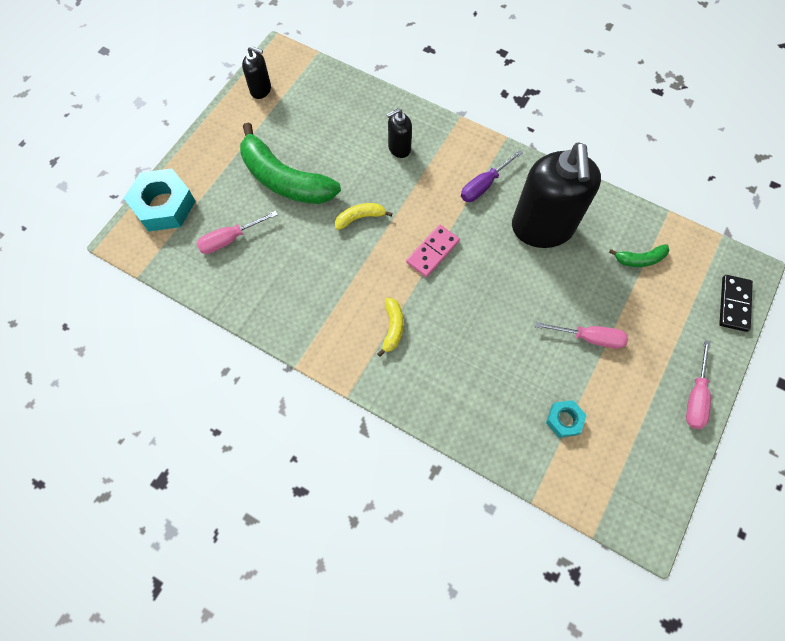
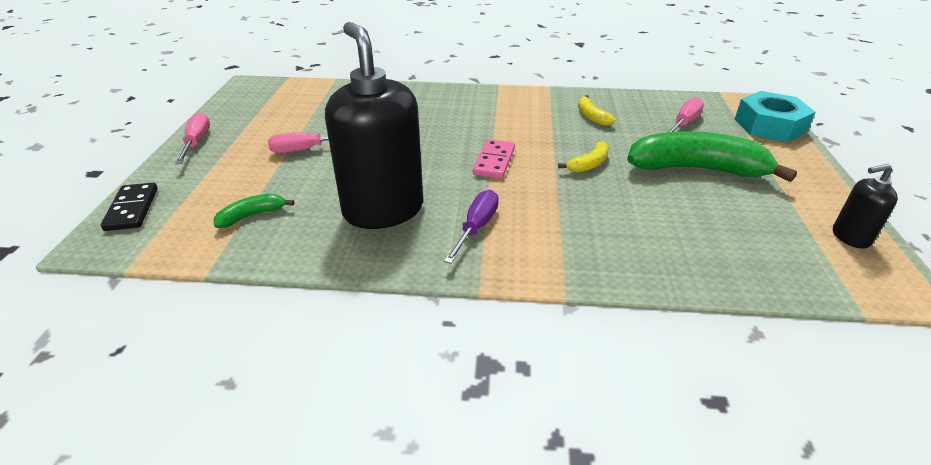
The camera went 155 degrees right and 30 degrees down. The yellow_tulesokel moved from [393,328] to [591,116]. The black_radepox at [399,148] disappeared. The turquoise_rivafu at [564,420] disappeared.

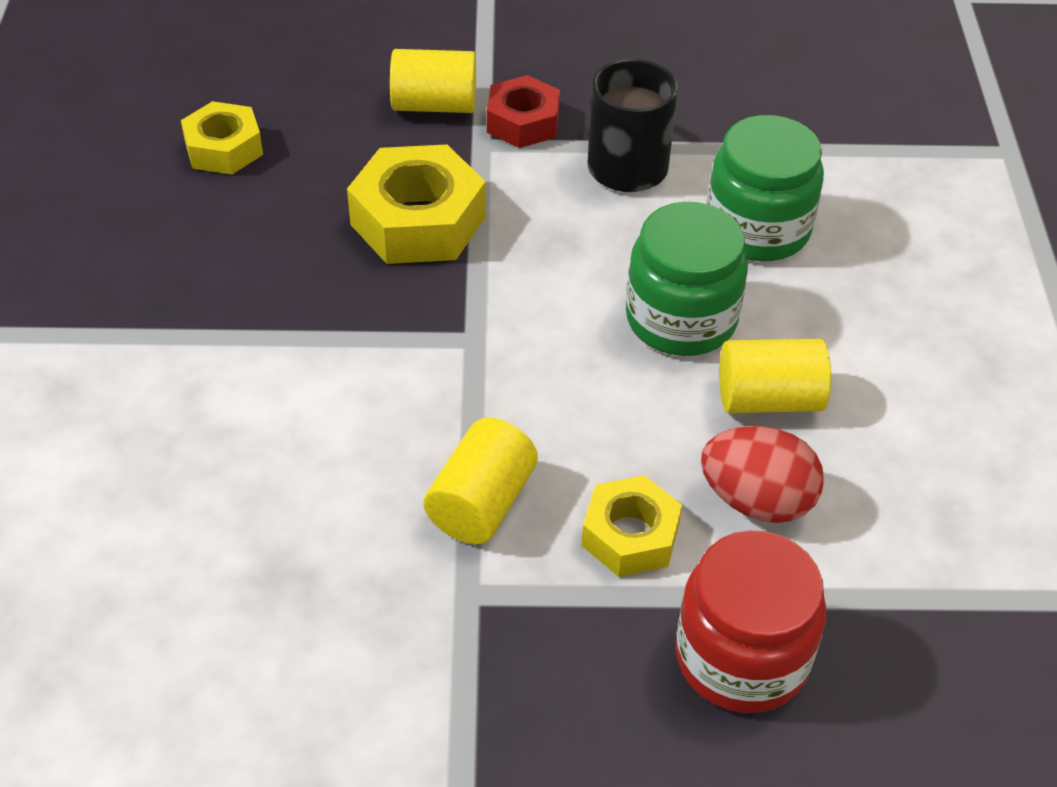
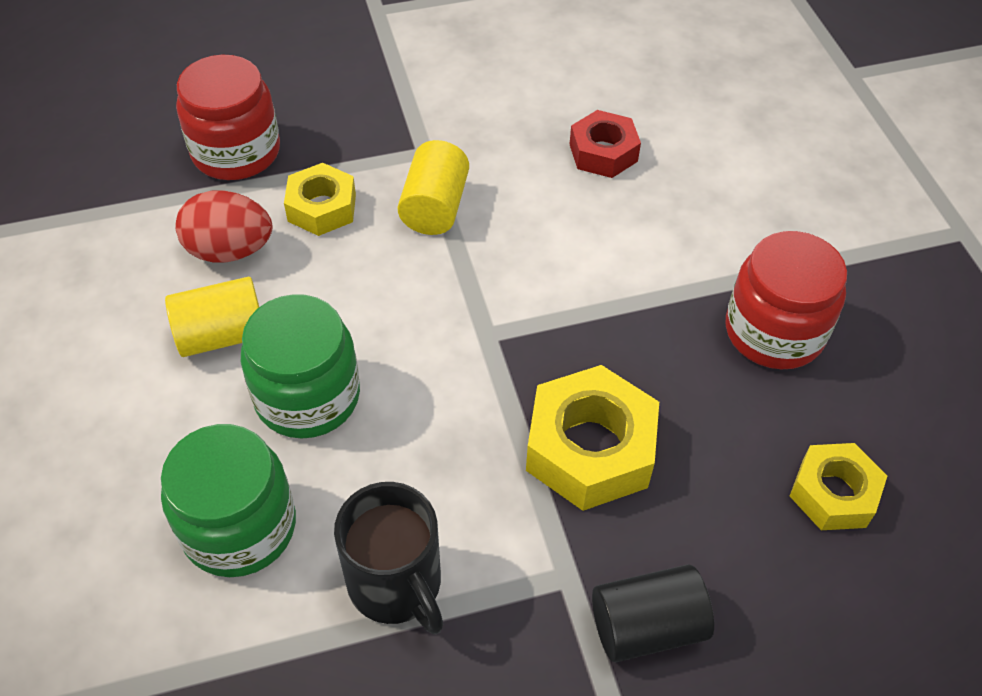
The camera went 165 degrees right and 5 degrees up. The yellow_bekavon at [434,105] became the black_bekavon at [647,626]. The red_rivafu moved from [523,122] to [603,152]. The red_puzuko at [774,331] appeared.

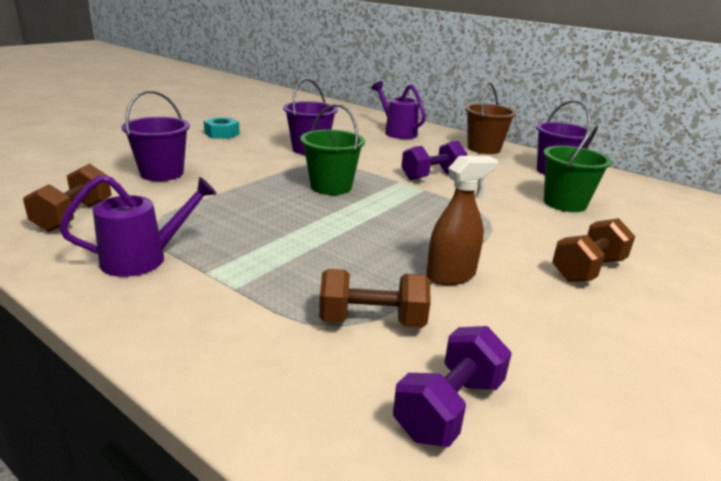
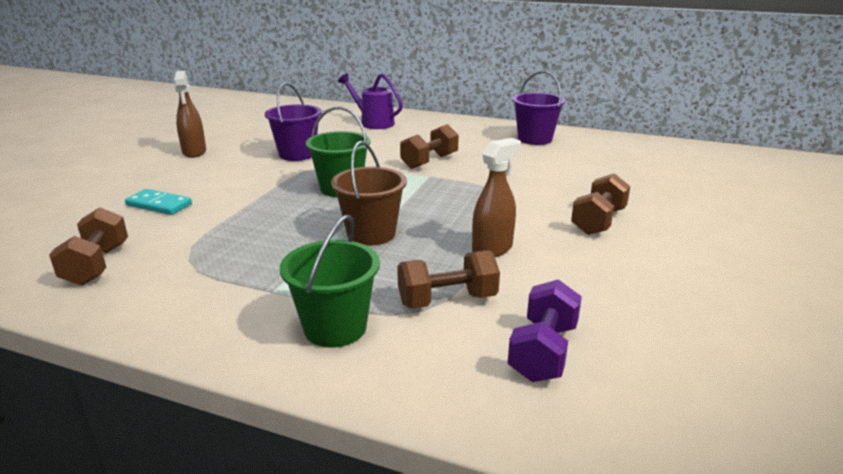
The camera went 15 degrees left and 0 degrees up. The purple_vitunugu at [144,259] disappeared. The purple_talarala at [162,173] was replaced by the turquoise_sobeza at [159,205]. The turquoise_rivafu at [222,134] was replaced by the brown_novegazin at [194,152]. The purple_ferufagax at [432,176] became the brown_ferufagax at [429,161]. The brown_talarala moved from [483,148] to [371,234]. The green_talarala moved from [564,203] to [335,328].

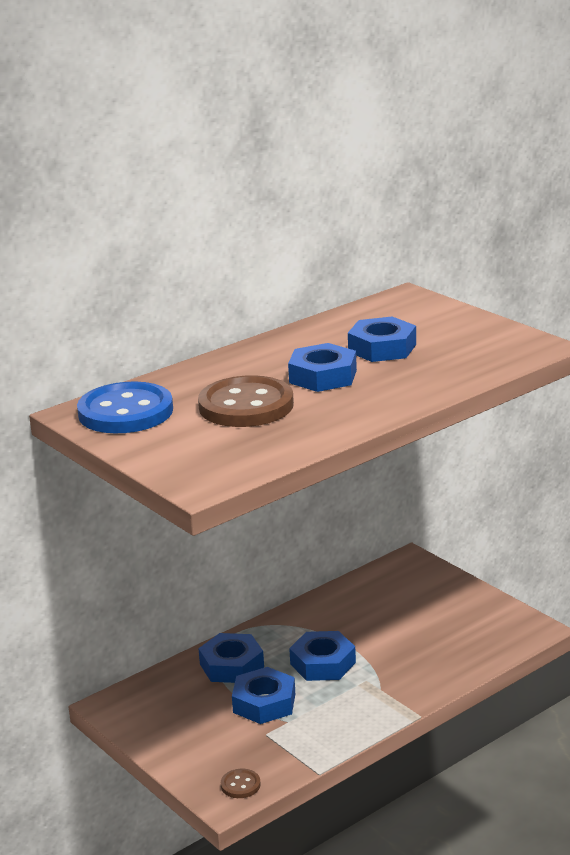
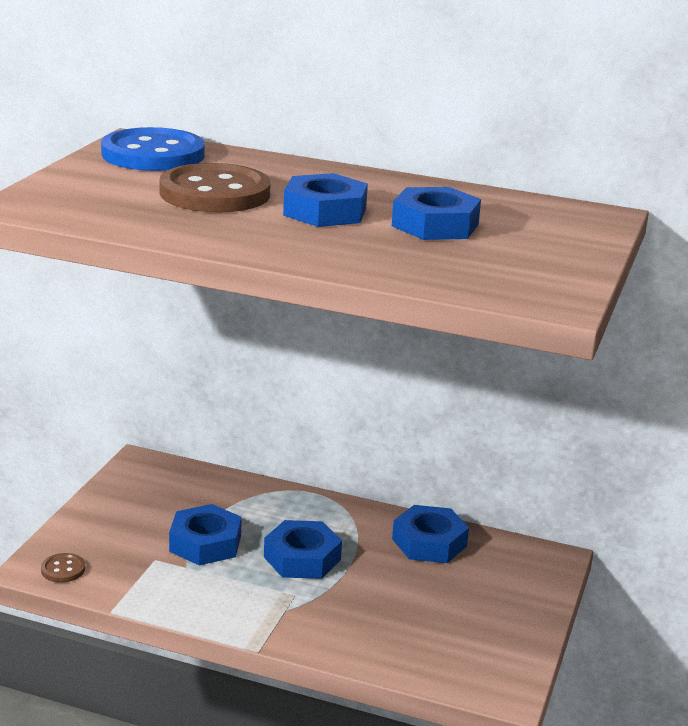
The camera went 55 degrees right and 0 degrees up. The blue_rivafu moved from [231,665] to [429,542].

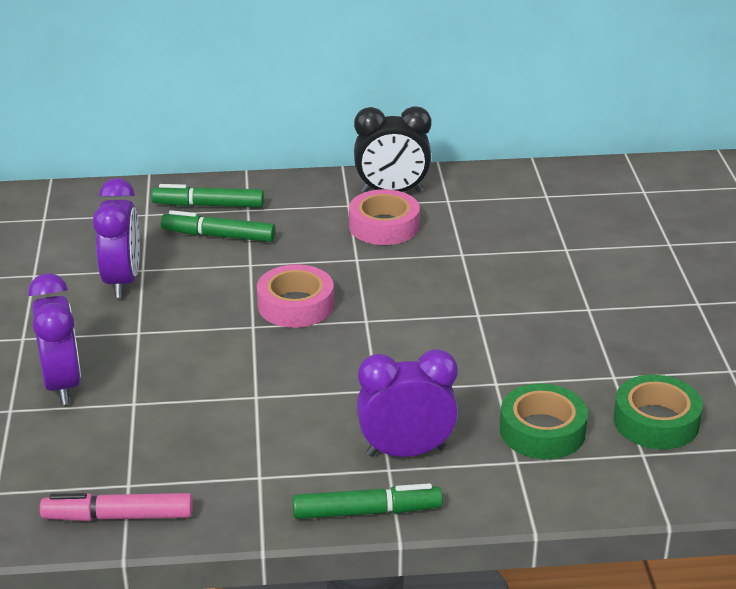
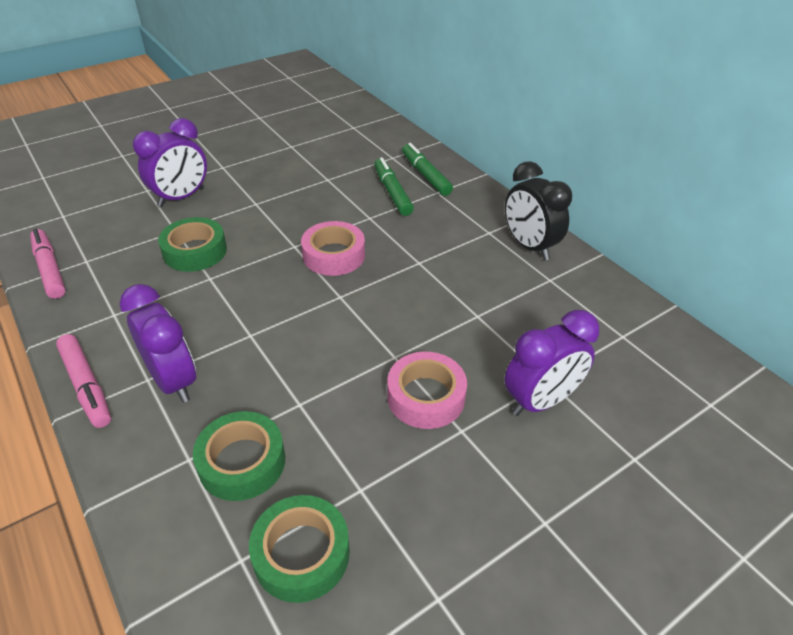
The camera went 60 degrees right and 10 degrees up. The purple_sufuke moved from [122,281] to [540,401]. The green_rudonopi at [367,512] became the pink_rudonopi at [86,386]. The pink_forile moved from [384,226] to [426,396]. The green_forile at [195,251] appeared.

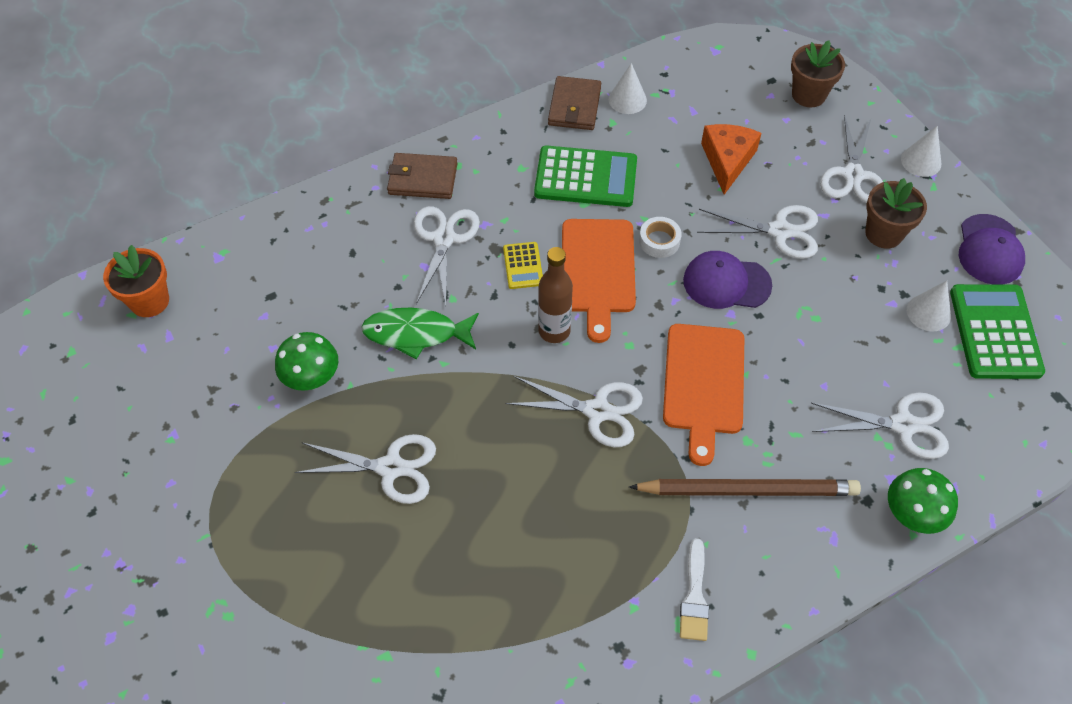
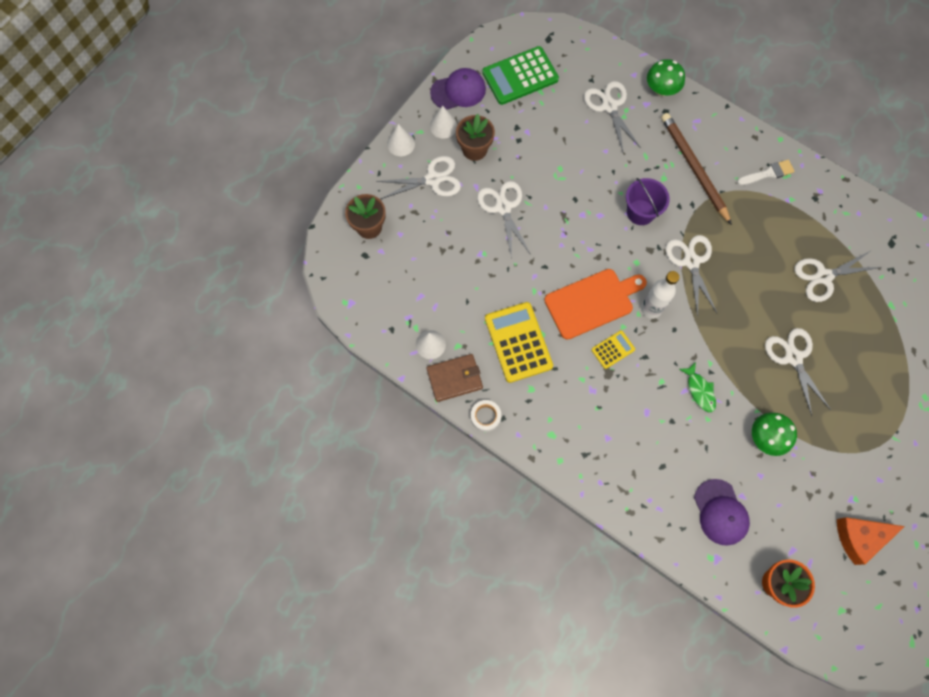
The camera went 115 degrees left and 15 degrees up. The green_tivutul at [416,334] changed to 0.65 times the size. The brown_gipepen at [422,179] disappeared. The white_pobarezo moved from [444,239] to [823,276]. The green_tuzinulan at [586,177] became the yellow_tuzinulan at [518,342]. The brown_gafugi at [554,331] became the white_gafugi at [651,309]. The white_forile moved from [659,241] to [485,416]. The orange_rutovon at [703,384] was replaced by the purple_talarala at [640,212]. The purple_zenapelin moved from [726,283] to [720,512]. The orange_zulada moved from [727,160] to [860,537]. The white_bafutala moved from [928,313] to [443,126].

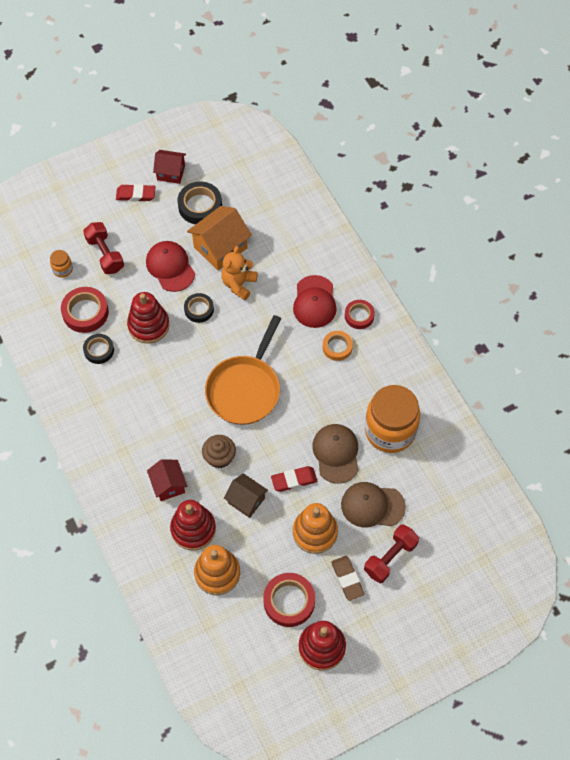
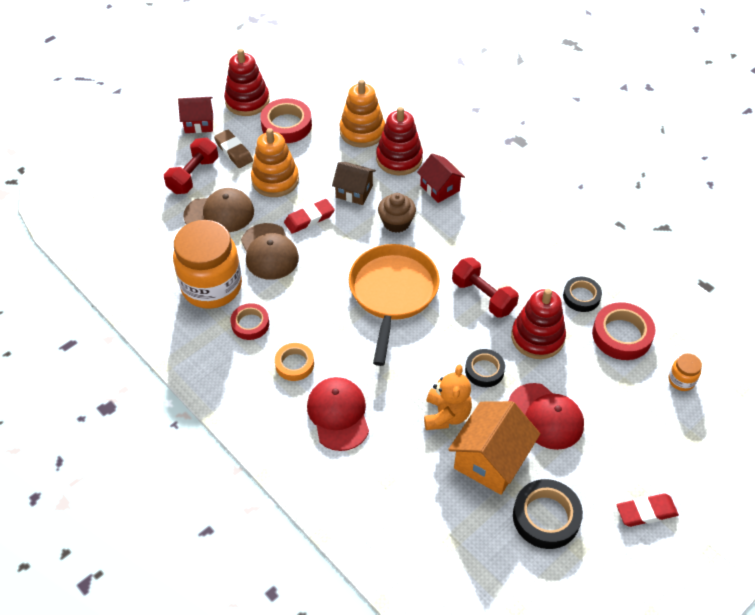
The camera went 165 degrees right and 10 degrees down. The red_ferufagax moved from [105,254] to [483,296]. The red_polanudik moved from [171,173] to [199,123]. The red_forile moved from [359,316] to [250,324].

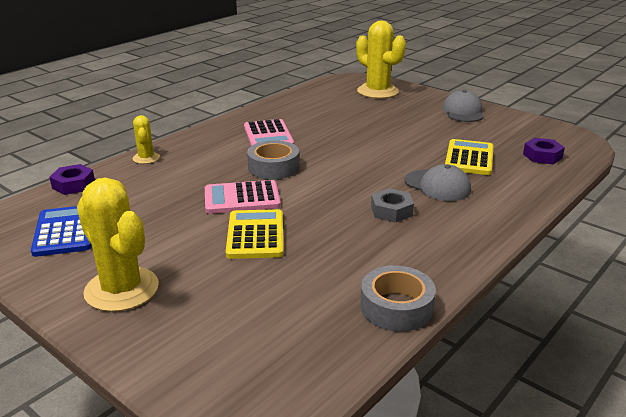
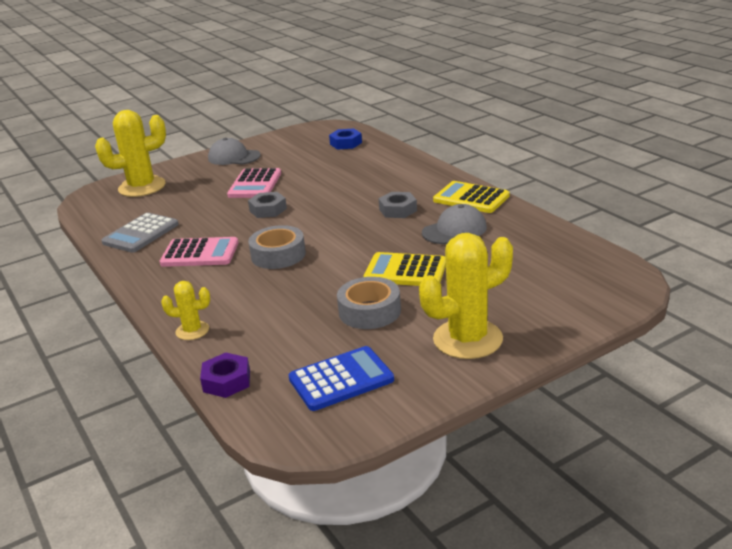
The camera went 70 degrees left and 0 degrees up. The blue_tuzinulan at [65,231] turned 150 degrees clockwise. The pink_tuzinulan moved from [242,198] to [255,184]. The grey_forile moved from [396,307] to [369,311]. The grey_zenapelin moved from [437,186] to [454,230]. The yellow_tuzinulan moved from [469,158] to [471,198]. The purple_rivafu at [542,156] became the blue_rivafu at [346,143]. The grey_tuzinulan at [141,234] appeared. The grey_rivafu at [268,210] appeared.

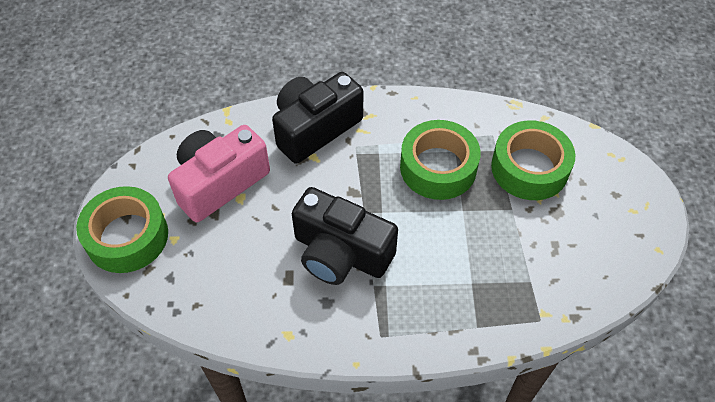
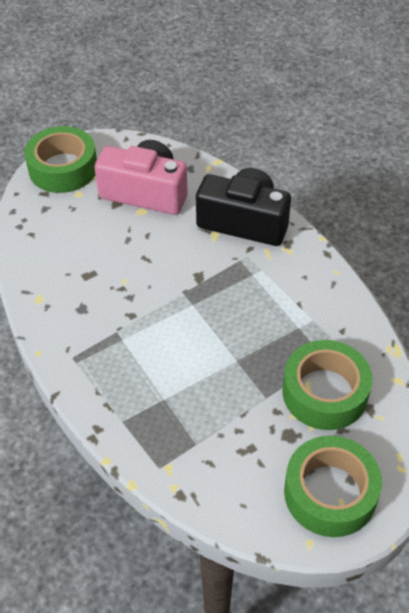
The camera went 60 degrees right and 5 degrees down. The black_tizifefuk at [341,253] disappeared. The green_forile moved from [438,167] to [330,493].

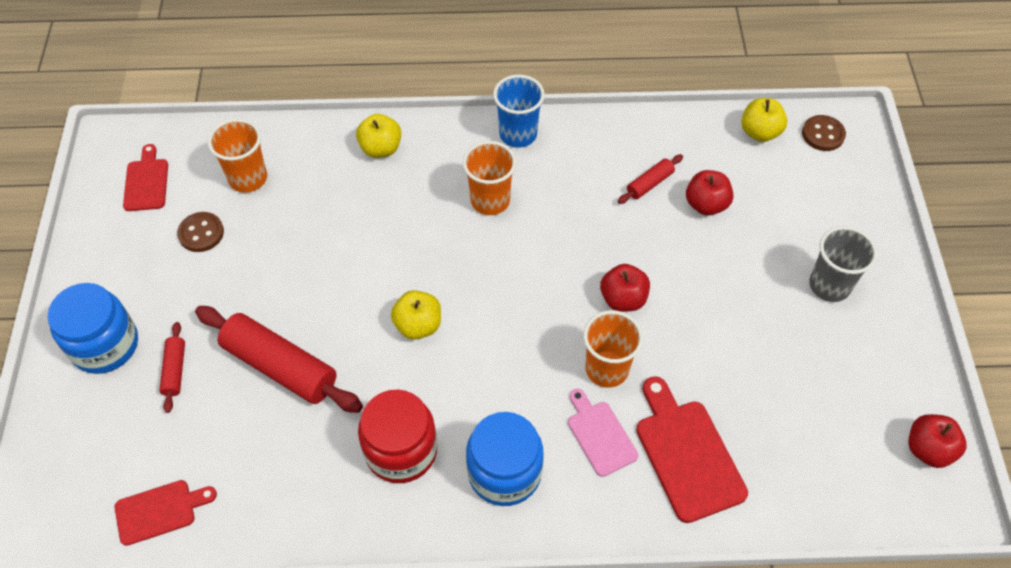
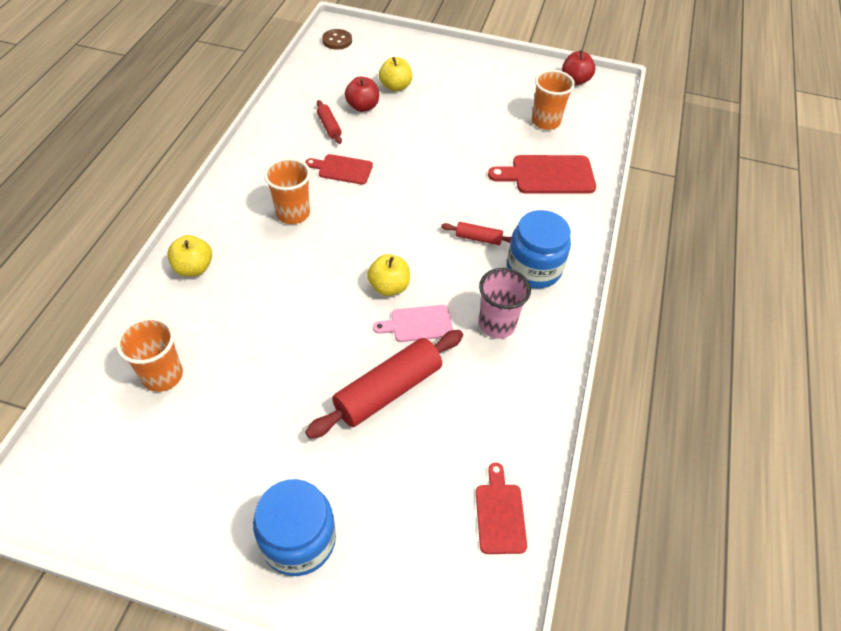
The camera went 75 degrees left and 5 degrees down. The red_rutovon moved from [146,182] to [342,169]. The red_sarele moved from [175,370] to [478,238]. The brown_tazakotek at [201,233] disappeared. The red_puzuko at [401,450] was replaced by the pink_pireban at [497,324]. The blue_pireban at [518,134] disappeared. The pink_rutovon moved from [600,435] to [418,324]. The orange_pireban moved from [607,369] to [545,121]. The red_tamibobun at [623,299] disappeared. The yellow_tamibobun moved from [760,132] to [395,87]. The grey_pireban at [829,285] disappeared.

